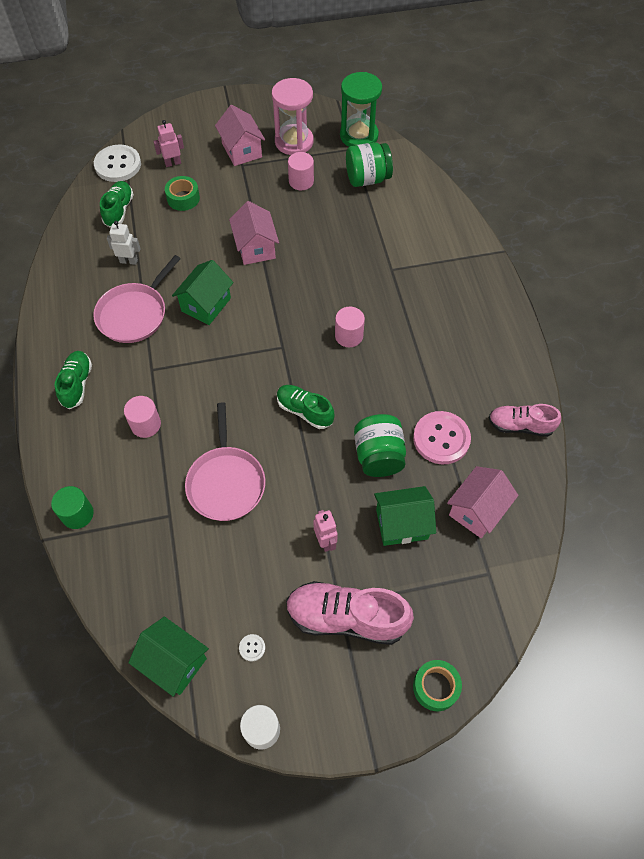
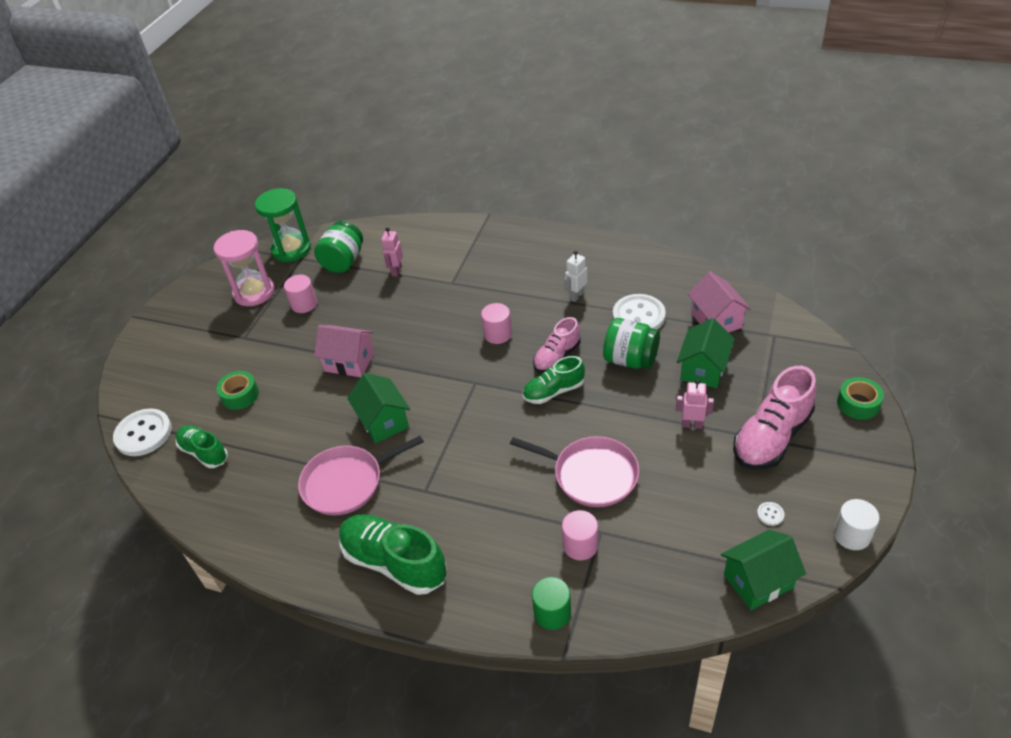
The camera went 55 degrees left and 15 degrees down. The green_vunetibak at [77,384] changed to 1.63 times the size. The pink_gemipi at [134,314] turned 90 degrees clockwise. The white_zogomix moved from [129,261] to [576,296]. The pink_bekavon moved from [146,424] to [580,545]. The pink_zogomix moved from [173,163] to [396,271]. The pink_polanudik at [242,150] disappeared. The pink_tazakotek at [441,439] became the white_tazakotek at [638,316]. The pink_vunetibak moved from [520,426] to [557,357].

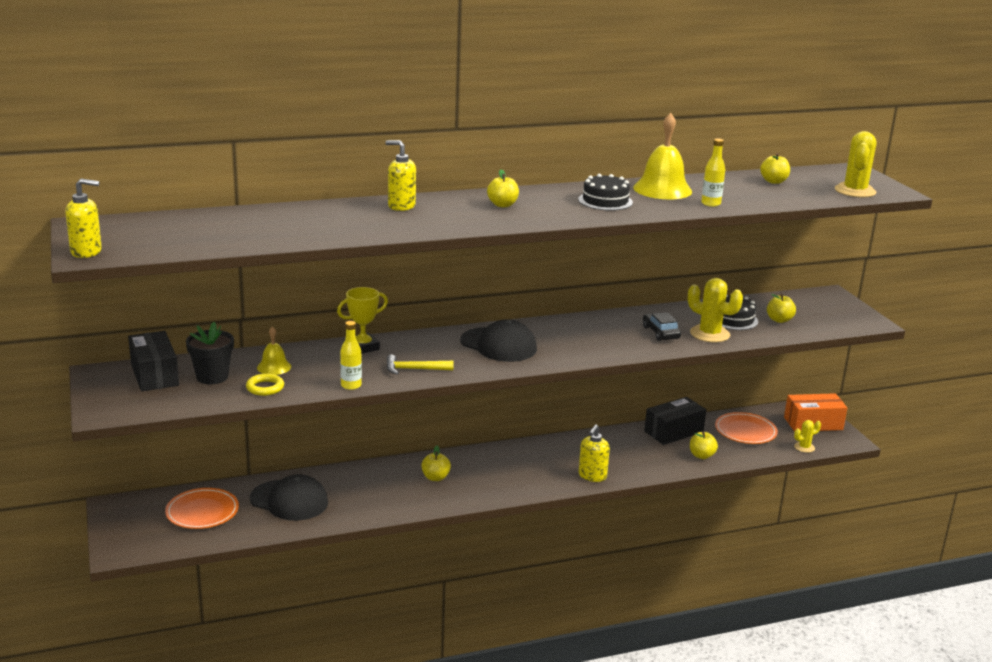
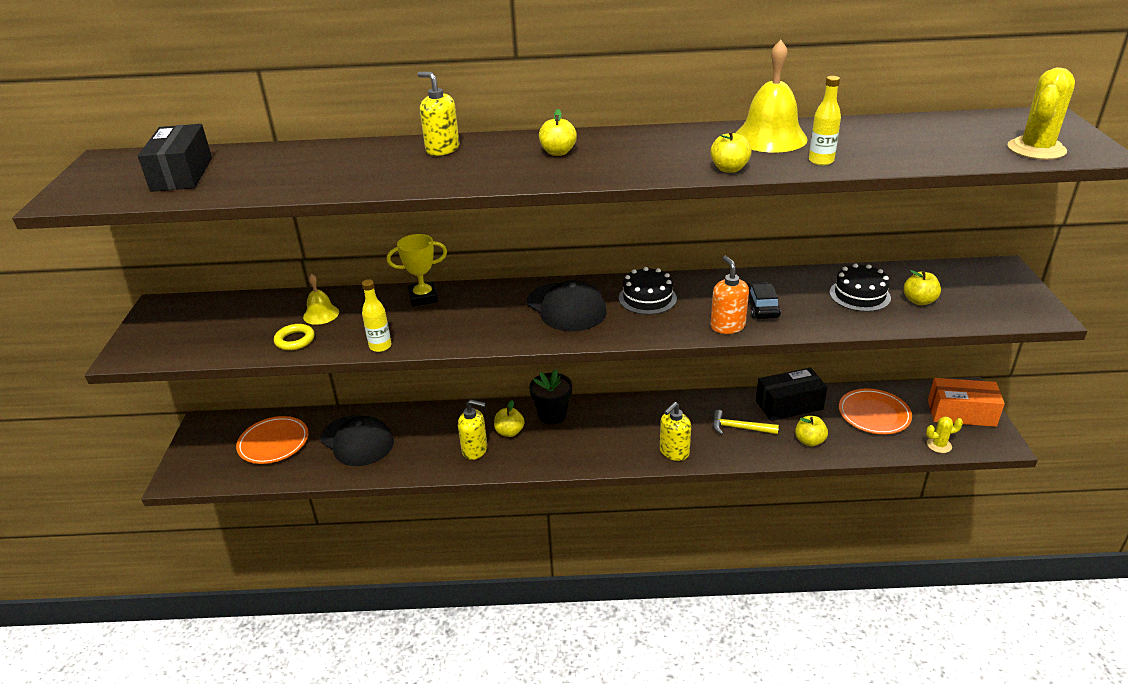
The camera went 20 degrees right and 10 degrees up. The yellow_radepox moved from [86,252] to [475,450]. The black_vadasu moved from [154,374] to [182,174]. The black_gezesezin moved from [212,377] to [552,415]. The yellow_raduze moved from [414,369] to [739,428]. The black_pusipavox moved from [605,201] to [647,298]. The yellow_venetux at [709,334] disappeared. The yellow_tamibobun moved from [773,181] to [729,169]. The orange_radepox at [727,326] appeared.

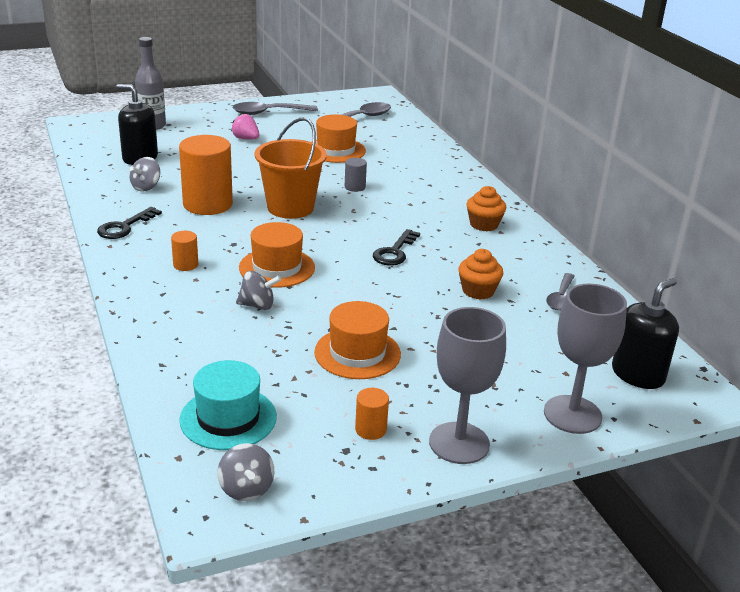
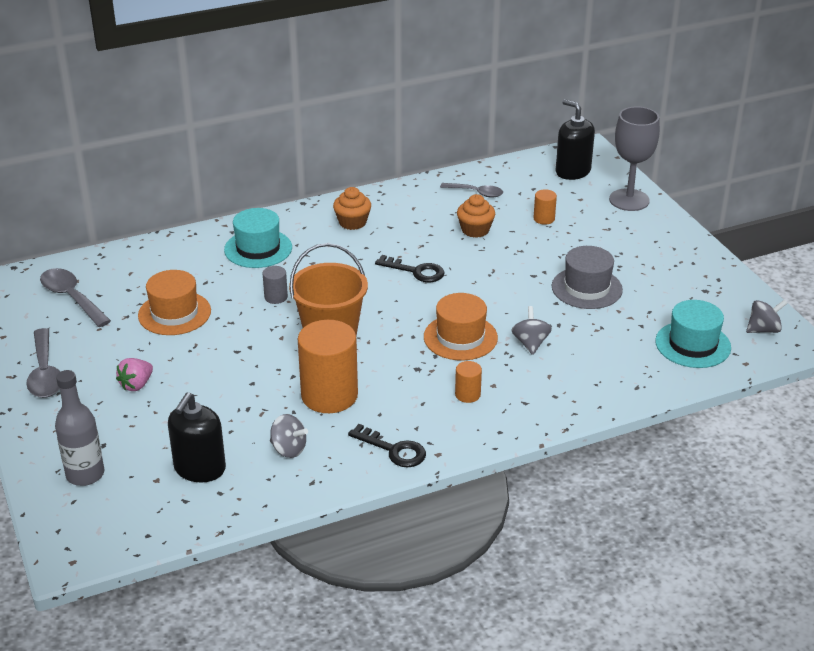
The camera went 90 degrees left and 5 degrees up. The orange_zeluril at [357,353] became the grey_zeluril at [586,288]. The orange_bekavon moved from [370,429] to [544,219]. The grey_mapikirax at [459,443] disappeared. The turquoise_zeluril at [258,249] appeared.

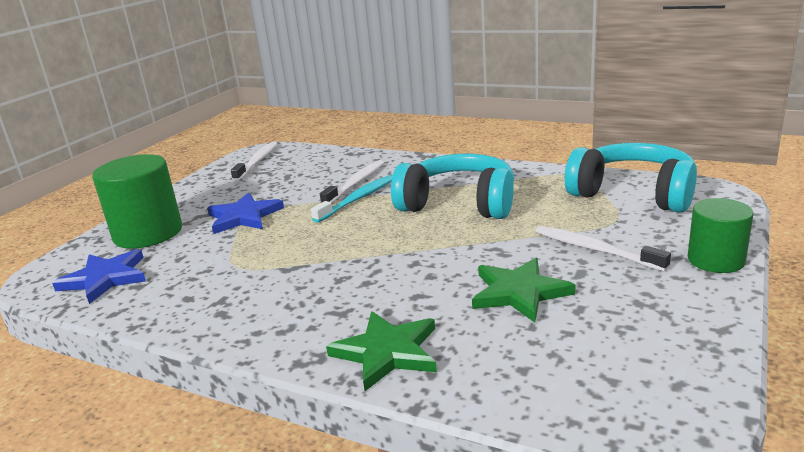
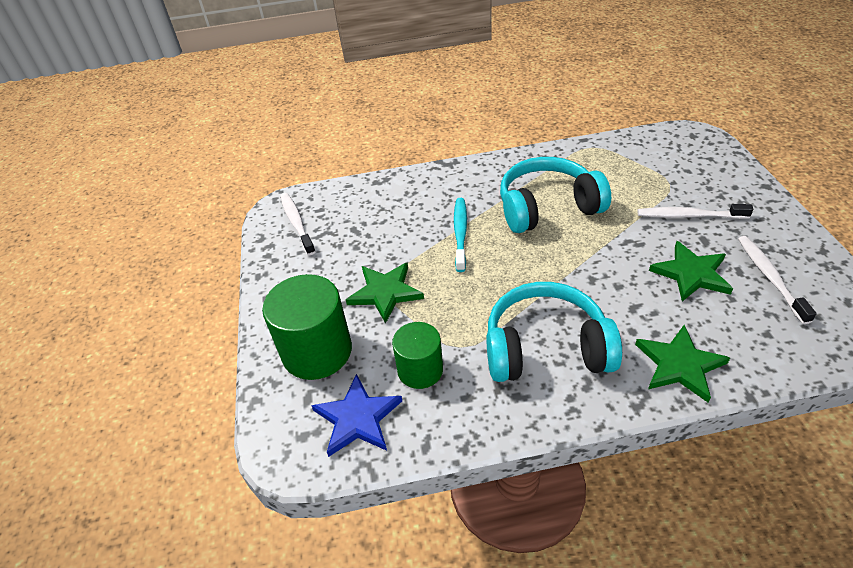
The camera went 35 degrees left and 20 degrees up. The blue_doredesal at [244,217] became the green_doredesal at [385,292]. The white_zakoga moved from [355,183] to [770,277]. The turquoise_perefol moved from [633,194] to [546,348]. The green_bekavon moved from [716,260] to [420,370].

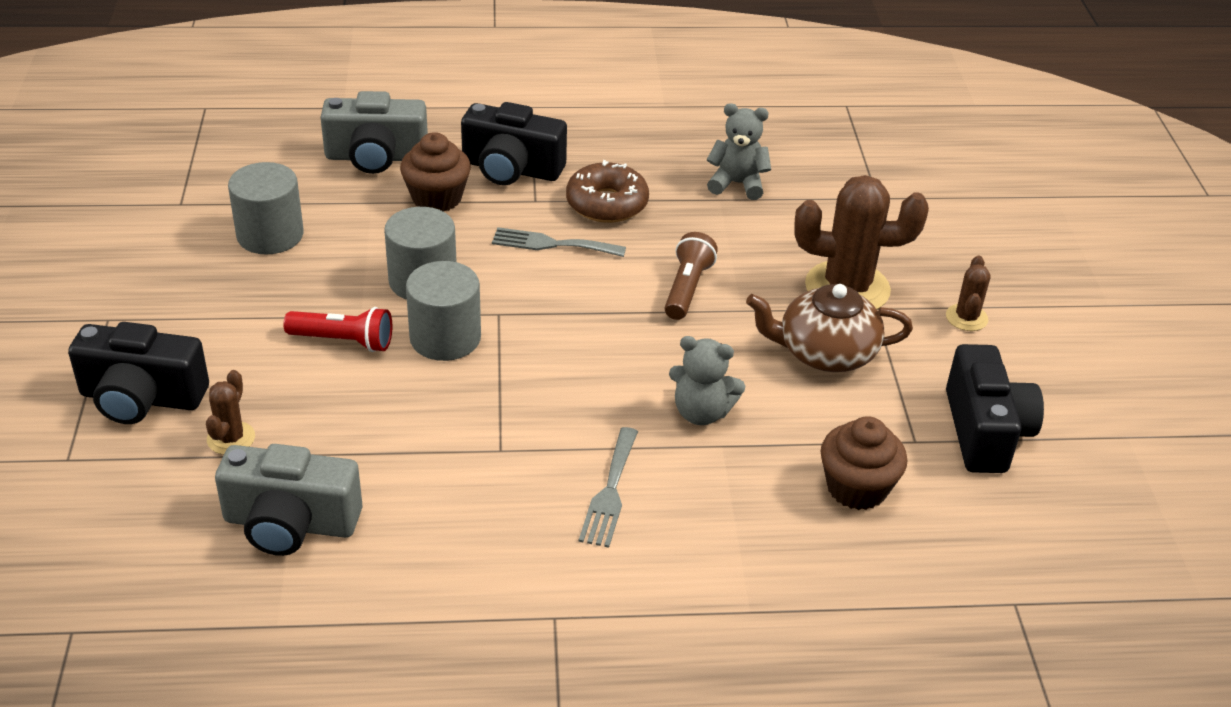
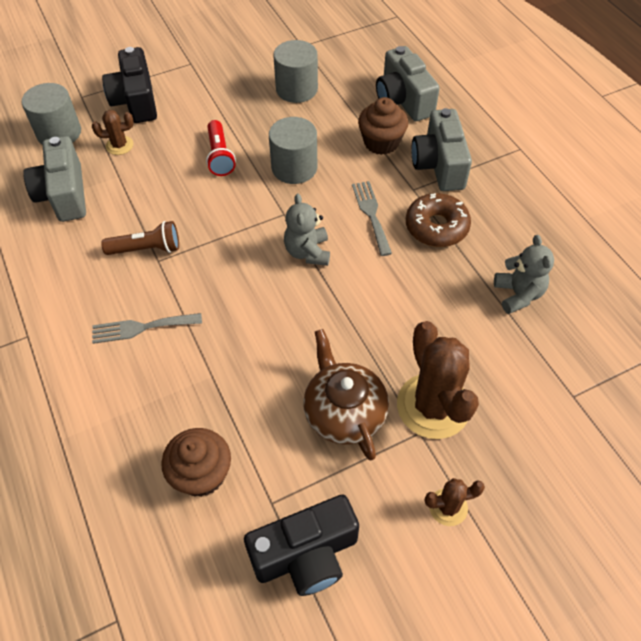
The camera went 70 degrees right and 15 degrees up. The grey_bekavon moved from [445,338] to [59,133]. The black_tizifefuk at [511,169] became the grey_tizifefuk at [439,165]. The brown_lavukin moved from [687,288] to [147,249]. The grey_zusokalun moved from [701,412] to [307,252].

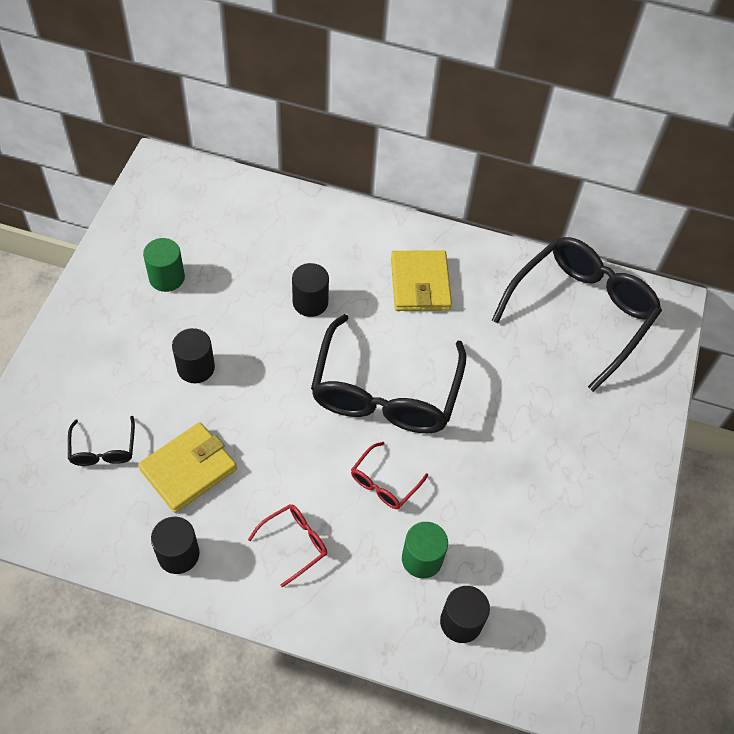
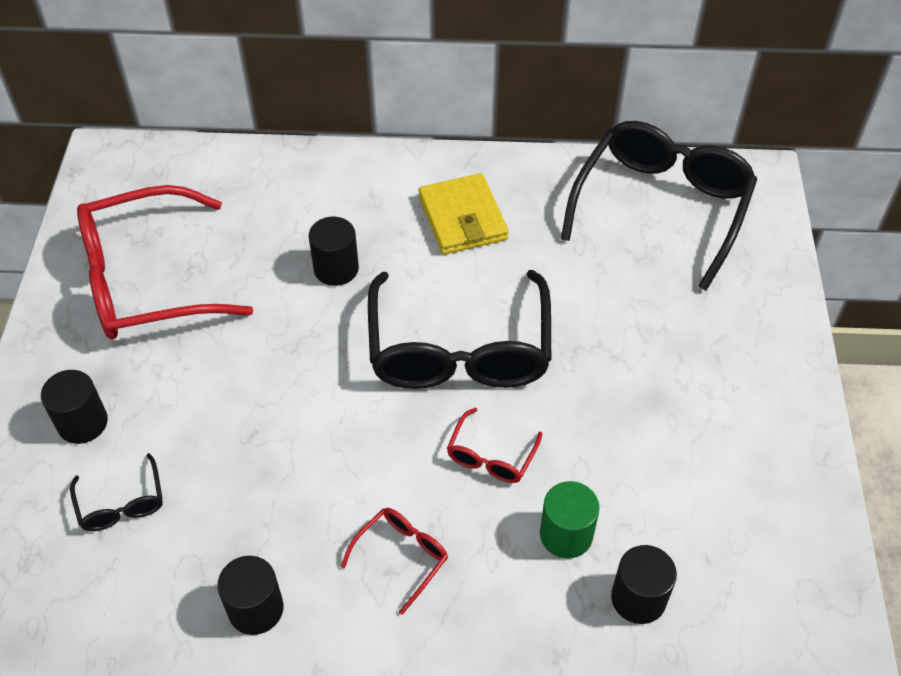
The camera went 10 degrees left and 5 degrees down. The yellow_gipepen at [188,469] disappeared. The green_bekavon at [167,277] was replaced by the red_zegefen at [148,280]. The black_bekavon moved from [196,367] to [82,423].

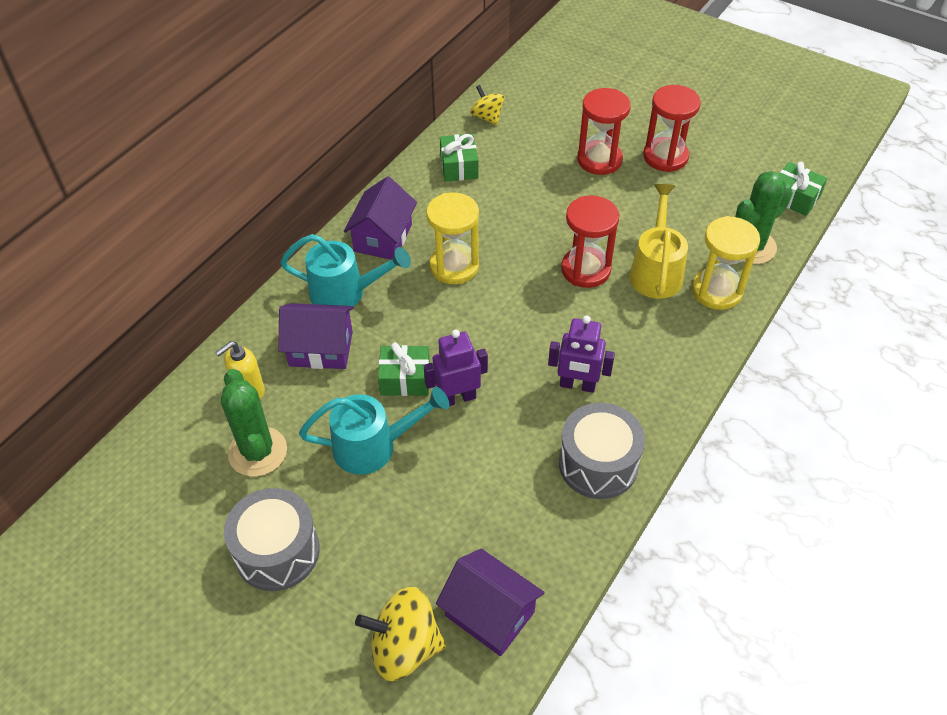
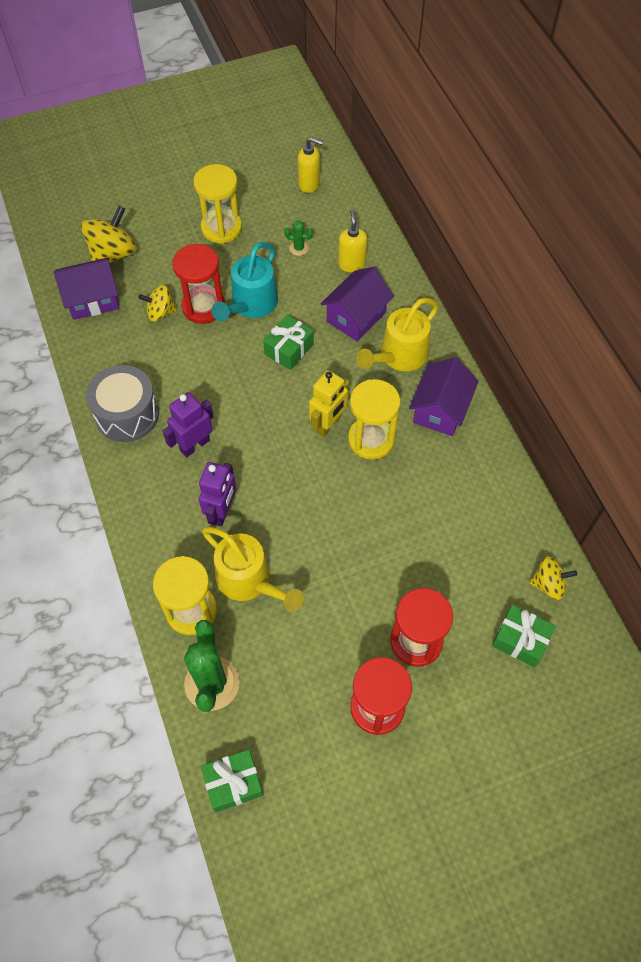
The camera went 125 degrees right and 10 degrees up. The green_venetux at [257,452] changed to 0.46 times the size. The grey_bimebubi at [277,551] was replaced by the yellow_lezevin at [221,228]. The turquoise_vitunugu at [346,293] became the yellow_vitunugu at [398,356]. The purple_polanudik at [383,238] turned 60 degrees clockwise. The purple_zogomix moved from [457,398] to [222,512]. The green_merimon moved from [459,166] to [520,640]. The red_lezevin moved from [585,269] to [203,307]. The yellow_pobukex at [161,313] appeared. The yellow_radepox at [309,184] appeared. The yellow_zogomix at [328,424] appeared.

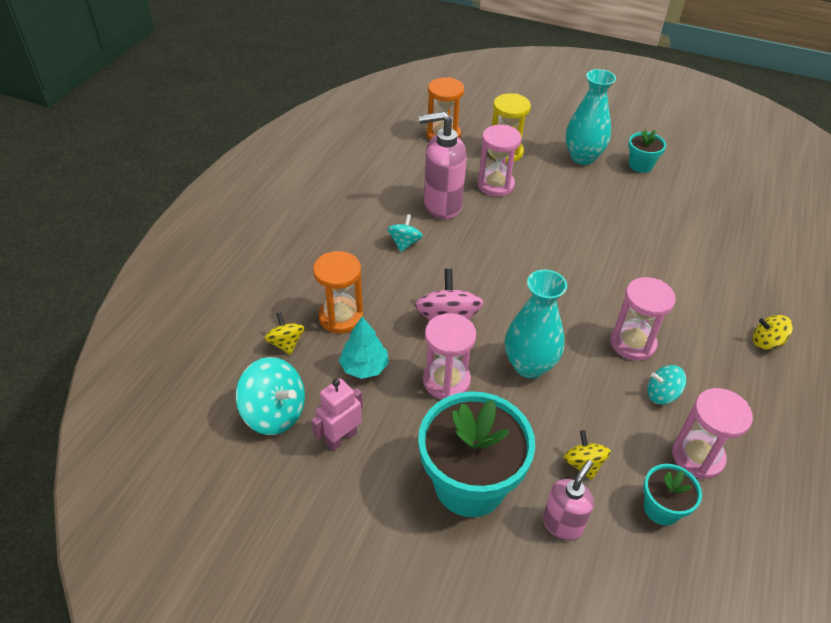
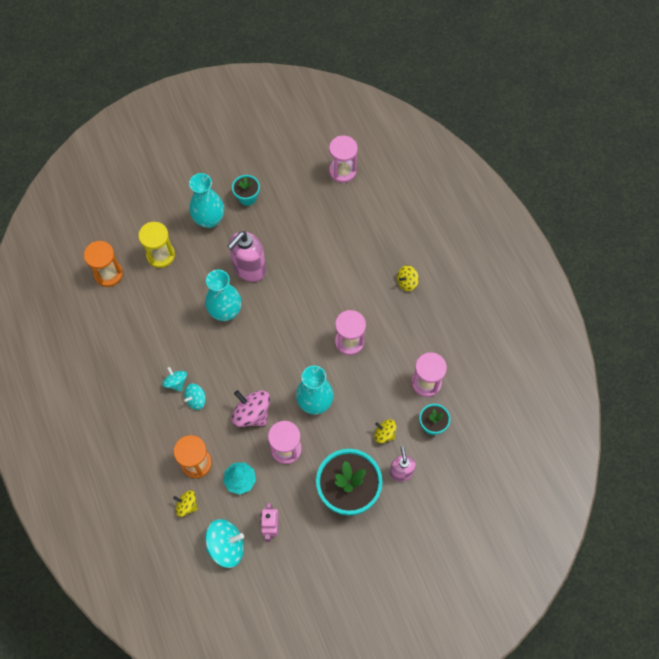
The camera went 45 degrees left and 20 degrees up. The pink_radepox moved from [442,205] to [249,269]. The pink_lezevin moved from [495,185] to [342,171]. The turquoise_pobukex moved from [662,394] to [196,399]. The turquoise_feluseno at [225,311] appeared.

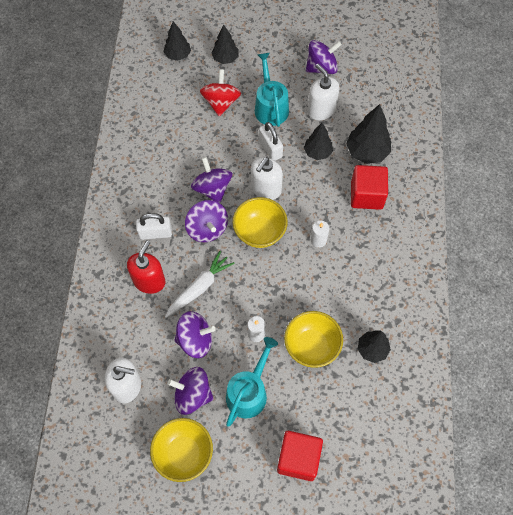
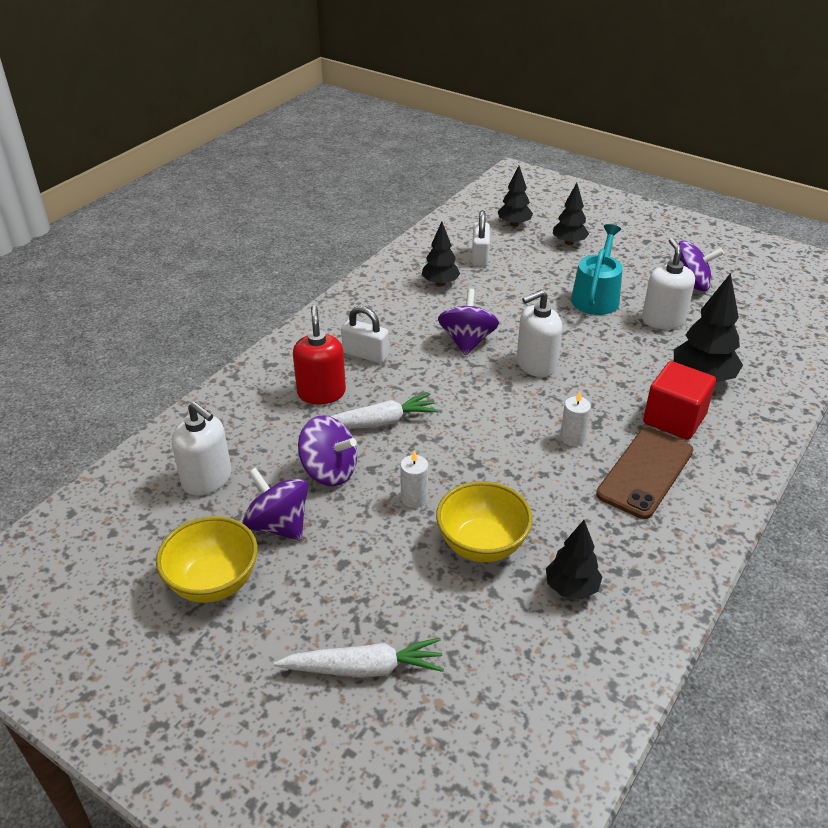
The camera went 30 degrees right and 25 degrees down. The red_radepox at [149,281] turned 60 degrees counterclockwise. The purple_pobukex at [207,229] disappeared. The red_pobukex at [221,102] disappeared. The turquoise_vitunugu at [249,392] disappeared. The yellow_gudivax at [259,232] disappeared. The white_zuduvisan moved from [270,148] to [480,257]. The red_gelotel at [298,459] was replaced by the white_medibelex at [364,668]. The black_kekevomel moved from [317,152] to [440,283]. The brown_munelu at [645,472] appeared.

